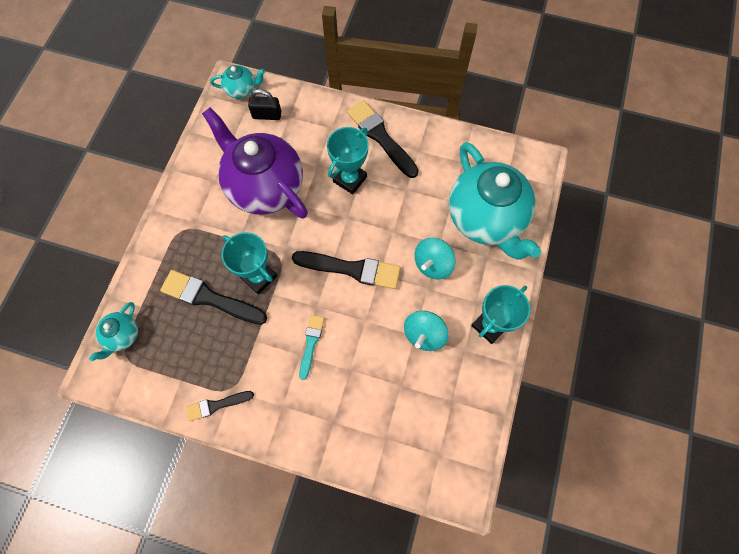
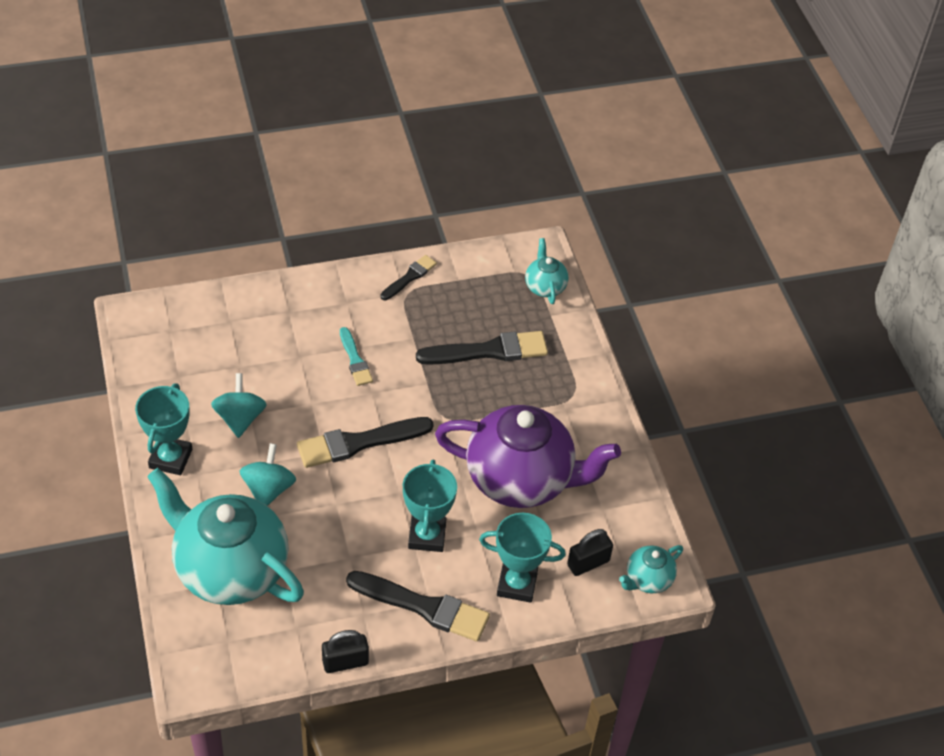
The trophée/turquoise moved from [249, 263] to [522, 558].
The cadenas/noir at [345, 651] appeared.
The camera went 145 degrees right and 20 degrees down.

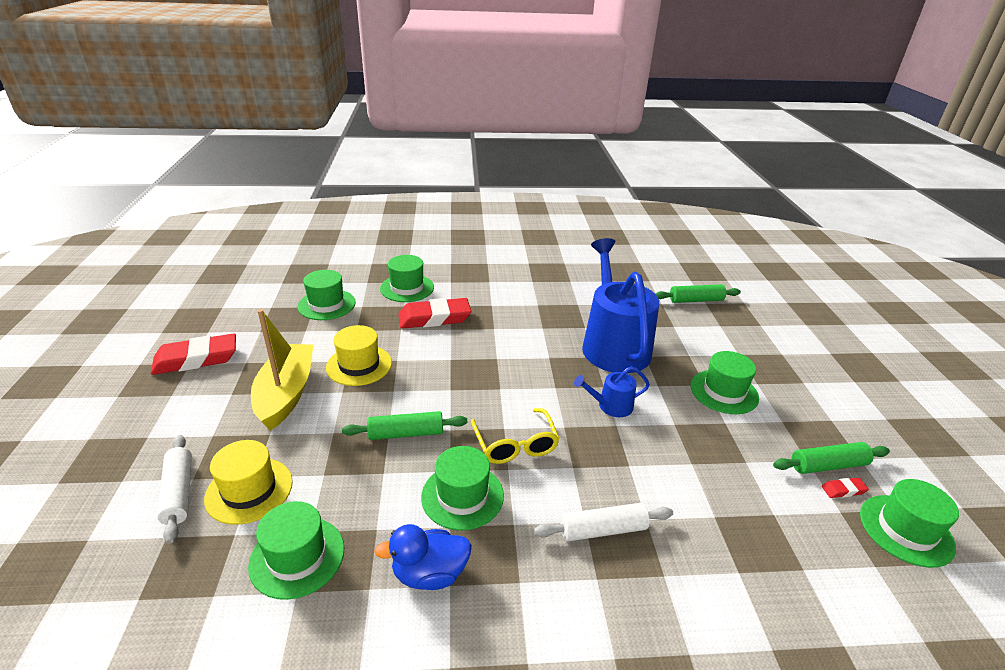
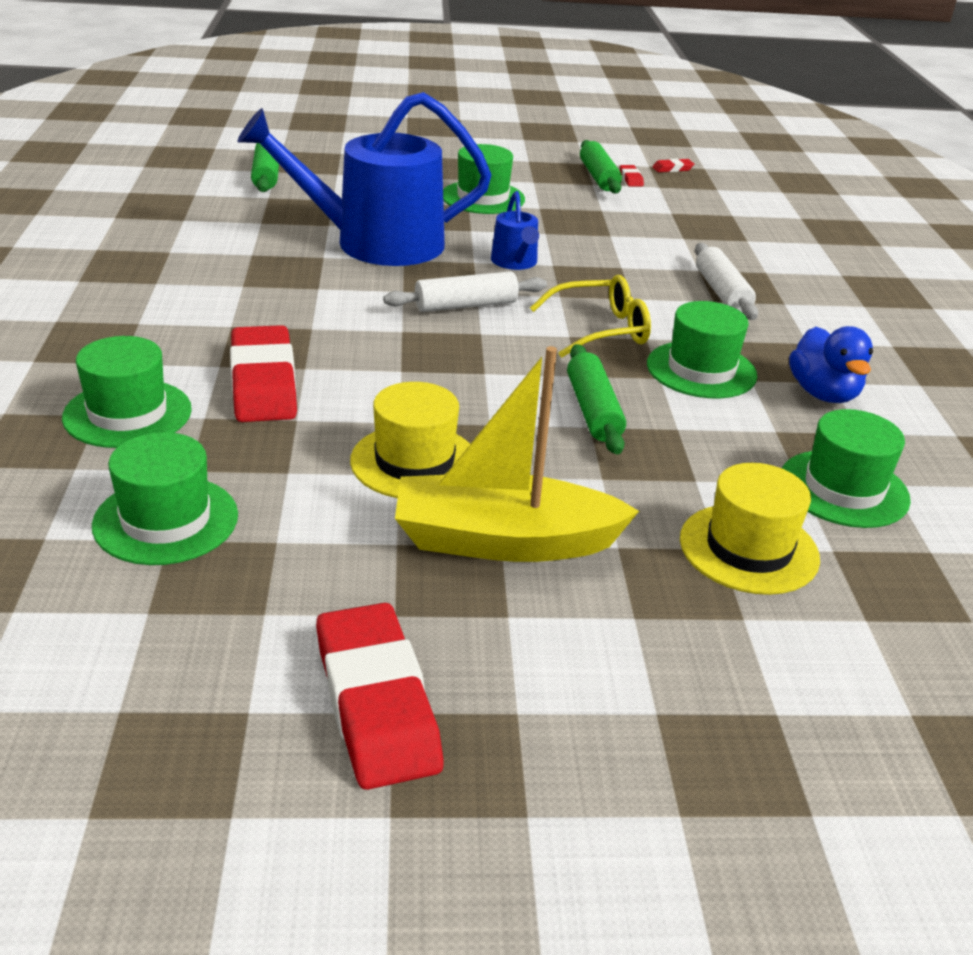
The rouleau à pâtisserie/blanc moved from [174, 489] to [465, 291].
The chapeau/vert at [909, 523] was replaced by the gomme/rouge at [673, 165].
The camera went 90 degrees left and 0 degrees up.

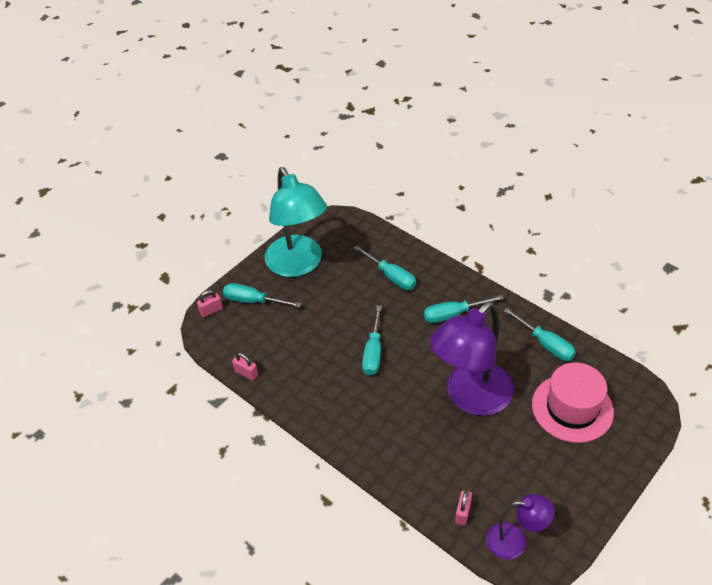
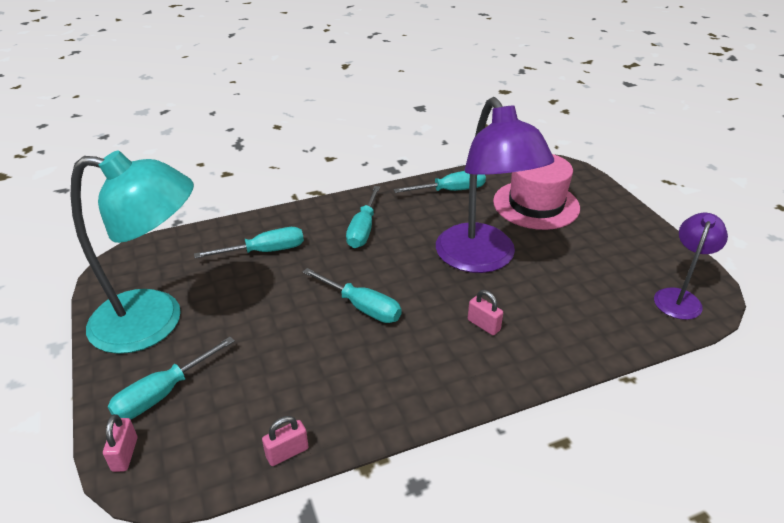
The cadenas/rose moved from [463, 508] to [485, 312].
The camera went 65 degrees left and 10 degrees down.

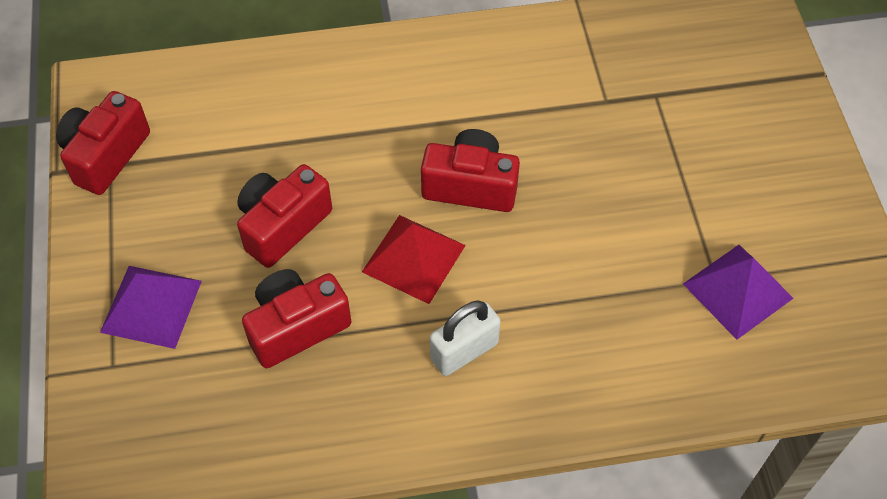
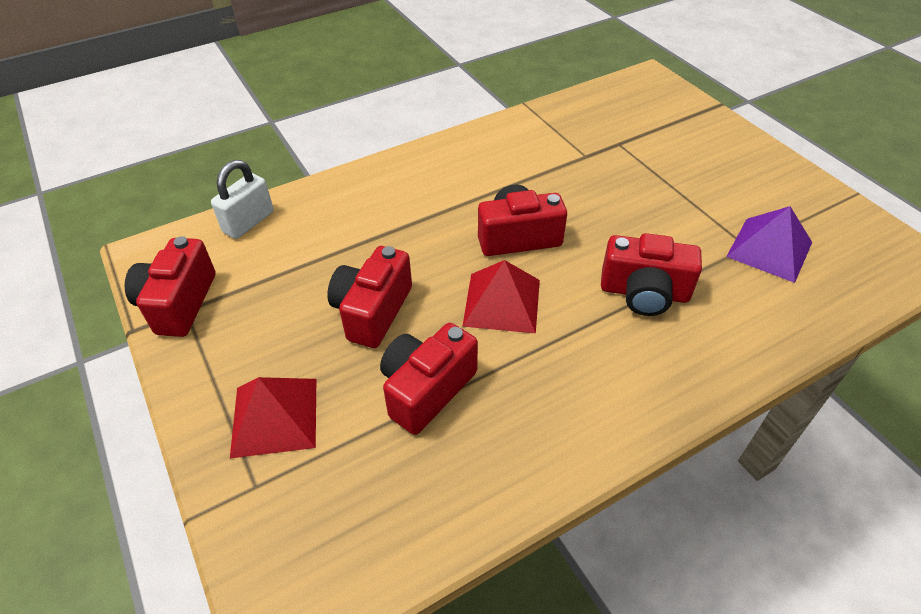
The pyramide/violet at [151, 307] became the pyramide/rouge at [273, 417].
The cadenas/blanc moved from [465, 338] to [242, 199].
The appareil photo/rouge at [651, 274] appeared.
The camera went 20 degrees left and 10 degrees down.

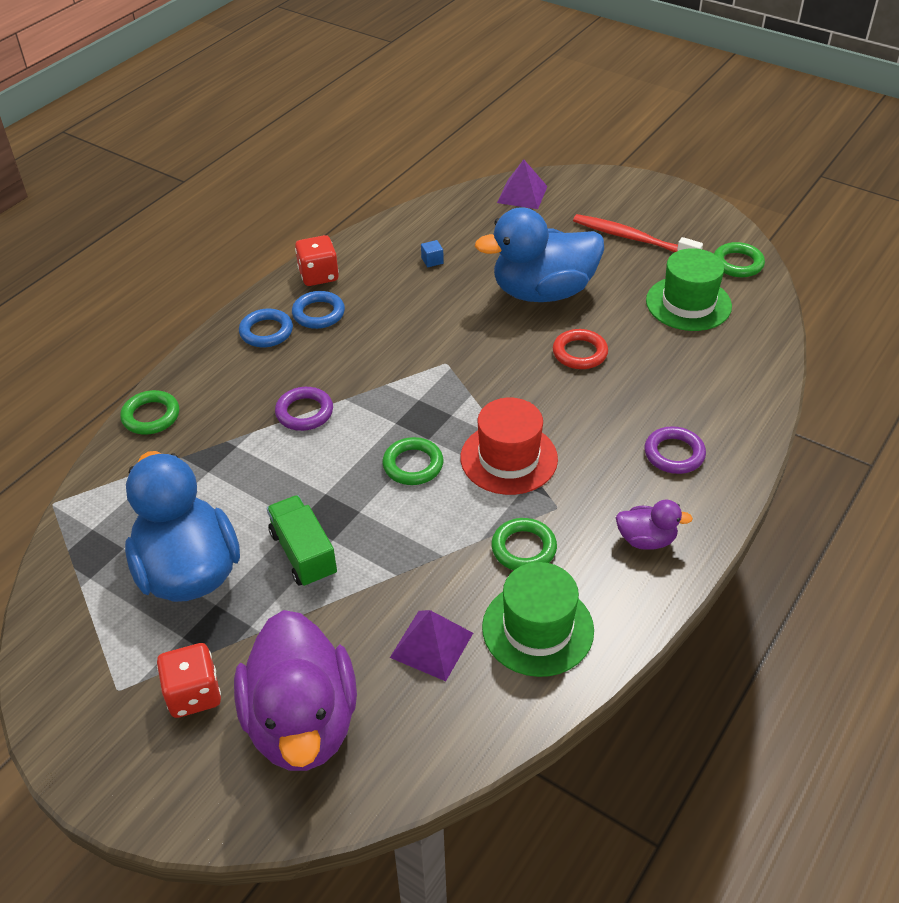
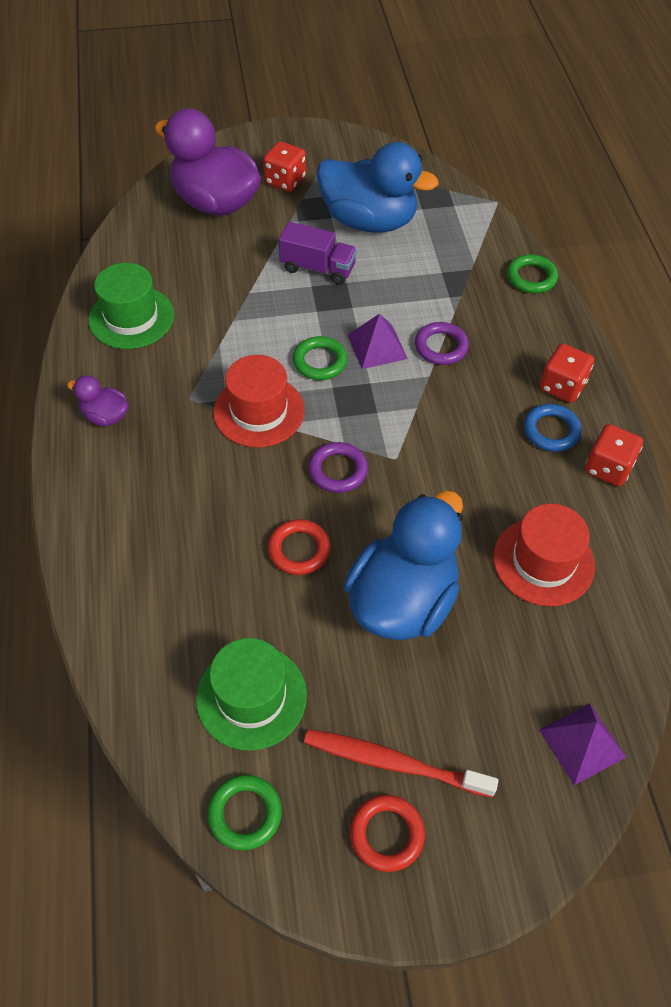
The anneau/bleu at [266, 328] was replaced by the dé/rouge at [567, 373].
The camion/vert at [302, 541] became the camion/violet at [318, 253].
The pyramide/violet moved from [431, 645] to [378, 341].
The cube/bleu at [432, 253] was replaced by the chapeau/rouge at [544, 555].
The anneau/vert at [524, 544] disappeared.
The brosse à dents/rouge at [638, 233] turned 150 degrees counterclockwise.
The canard/violet at [654, 525] turned 60 degrees clockwise.
The anneau/violet moved from [675, 450] to [338, 467].
The anneau/rouge at [387, 833] appeared.
The camera went 135 degrees right and 10 degrees up.

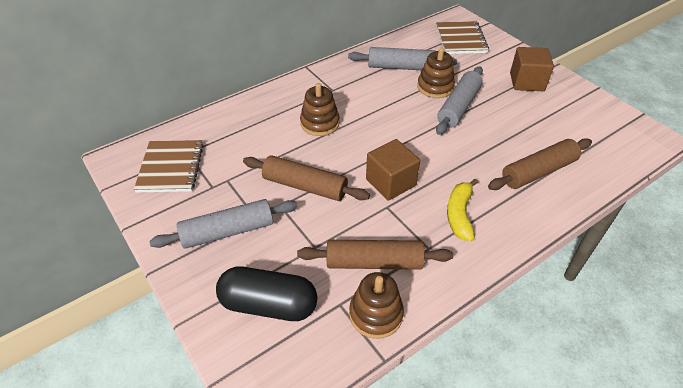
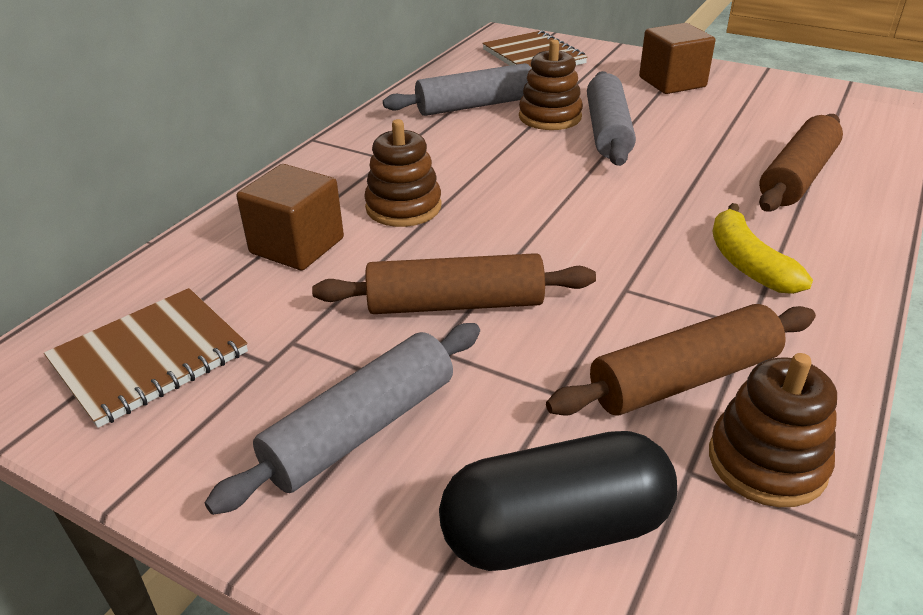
The carnet/marron at [169, 166] turned 75 degrees clockwise.
The cube/marron moved from [393, 170] to [290, 217].
The camera went 25 degrees left and 10 degrees down.

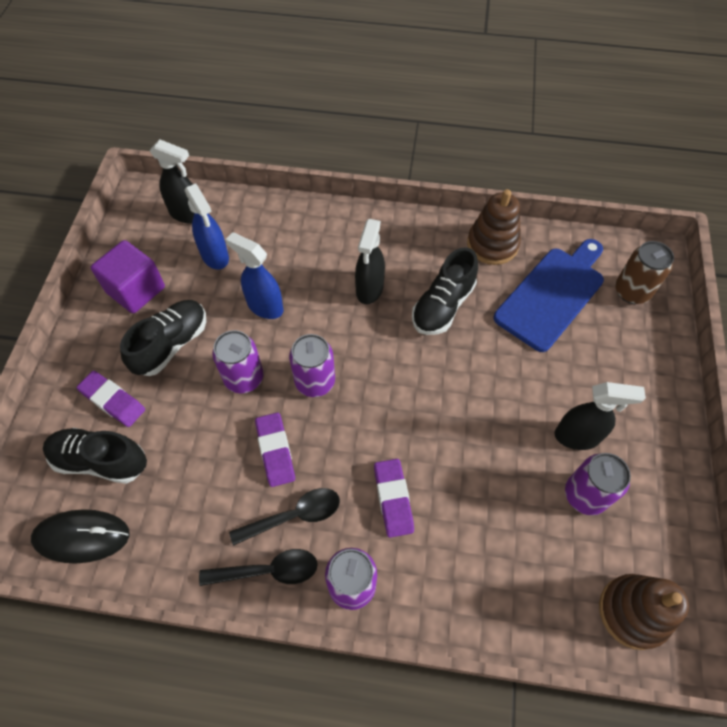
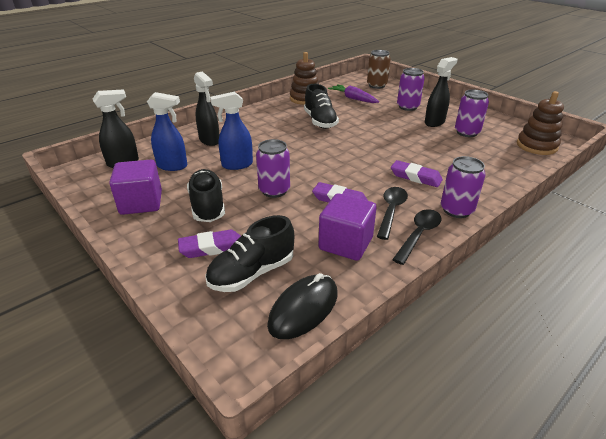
The canette/violet moved from [312, 365] to [411, 89].
The vaporisateur/noir moved from [370, 261] to [206, 108].
The planche à découper/bleu at [549, 295] was replaced by the carotte/violet at [353, 93].
The cube/violet at [348, 227] appeared.
The camera went 50 degrees left and 25 degrees down.

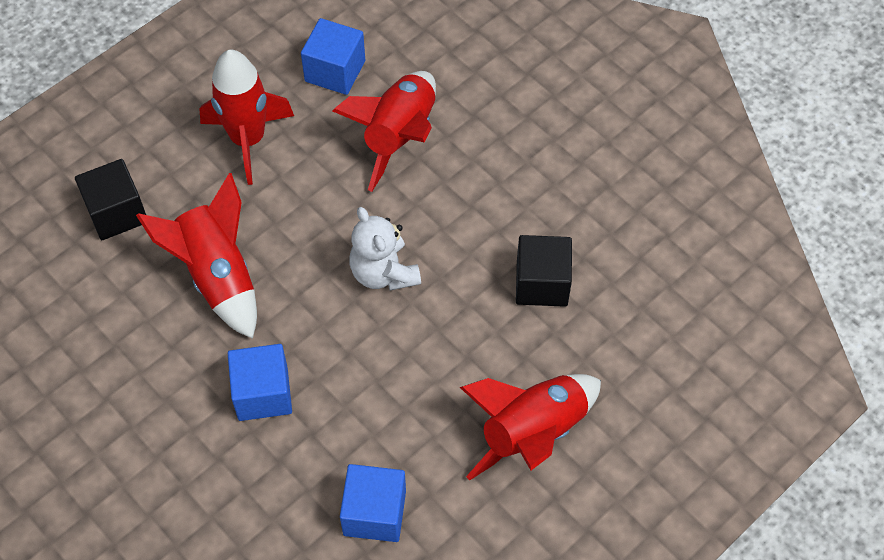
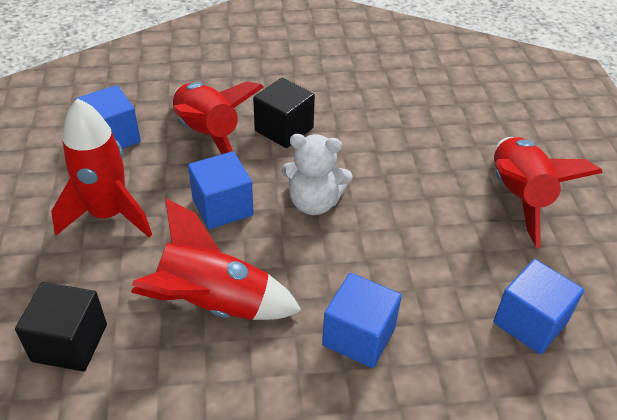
The cube/noir moved from [544, 271] to [284, 113].
The cube/bleu at [221, 190] appeared.
The camera went 55 degrees left and 15 degrees down.

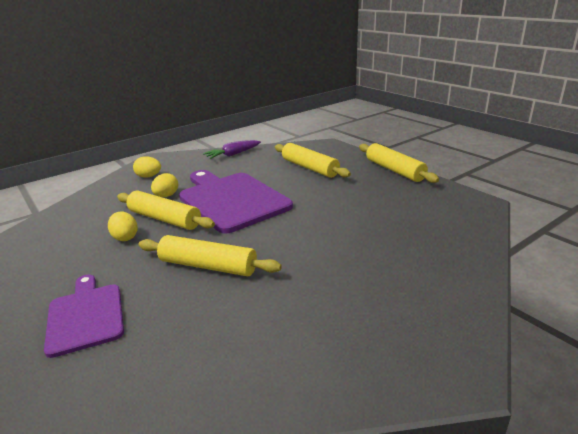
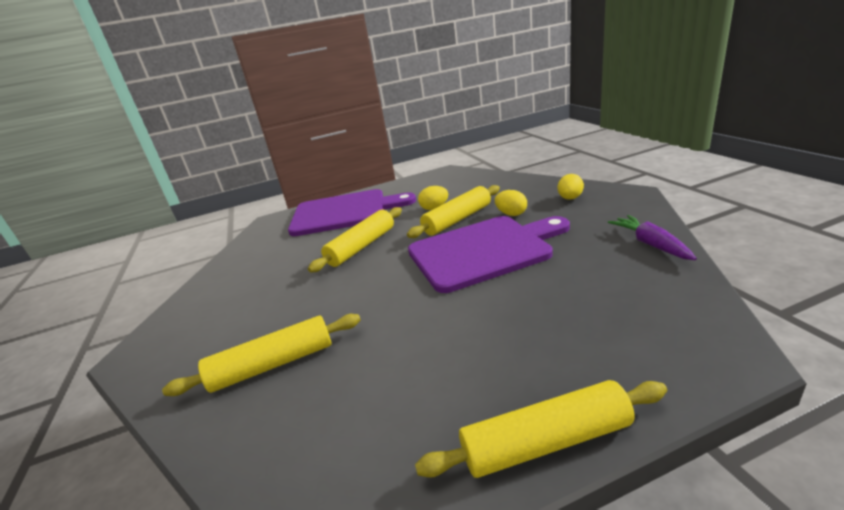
The planche à découper/violet at [84, 316] changed to 1.72 times the size.
The rouleau à pâtisserie/jaune moved from [313, 160] to [261, 355].
The camera went 110 degrees right and 0 degrees up.

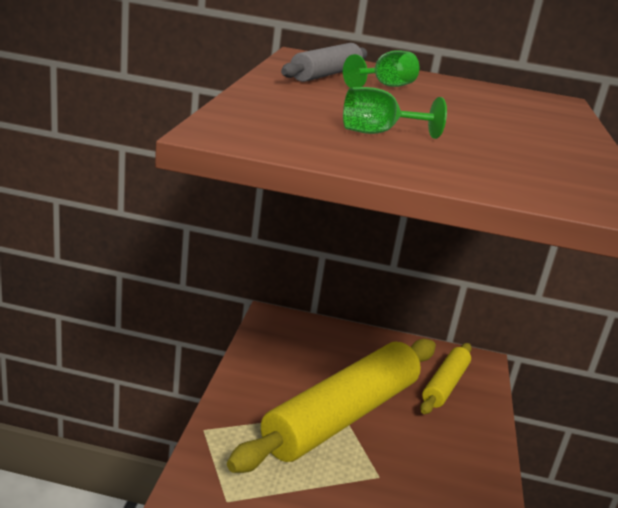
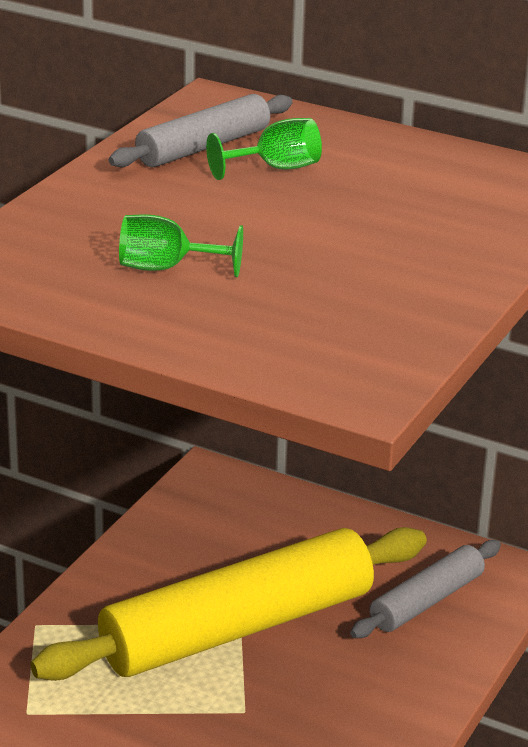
The rouleau à pâtisserie/jaune at [446, 378] became the rouleau à pâtisserie/gris at [425, 589].
The camera went 20 degrees right and 5 degrees up.

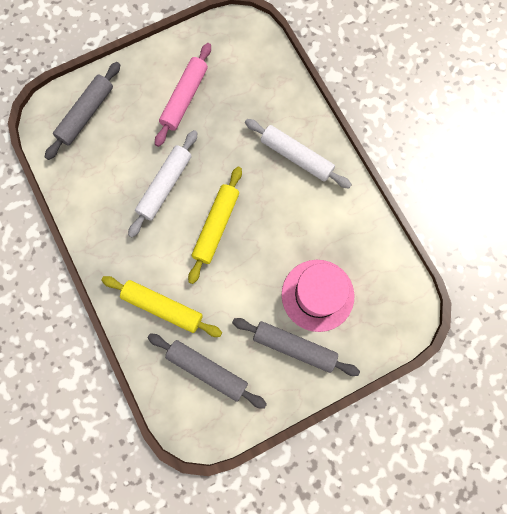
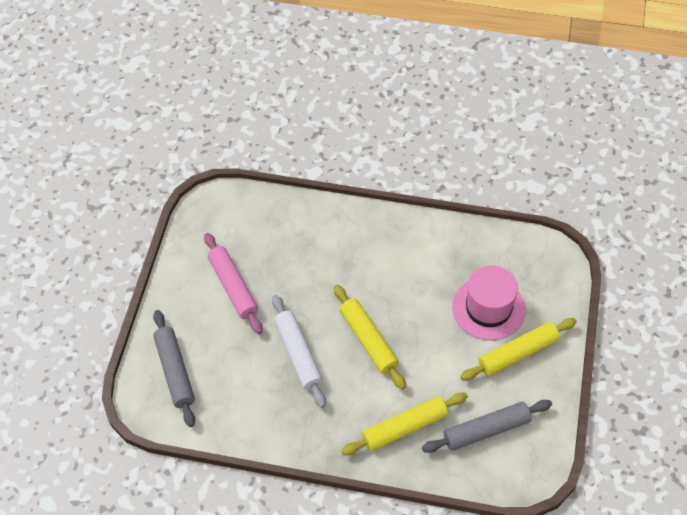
The rouleau à pâtisserie/gris at [296, 347] became the rouleau à pâtisserie/jaune at [518, 349].
The rouleau à pâtisserie/blanc at [298, 154] disappeared.
The camera went 50 degrees left and 20 degrees down.

